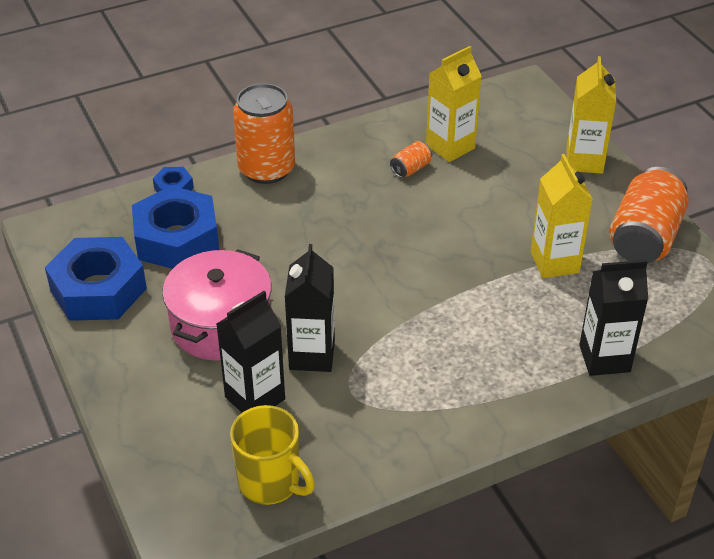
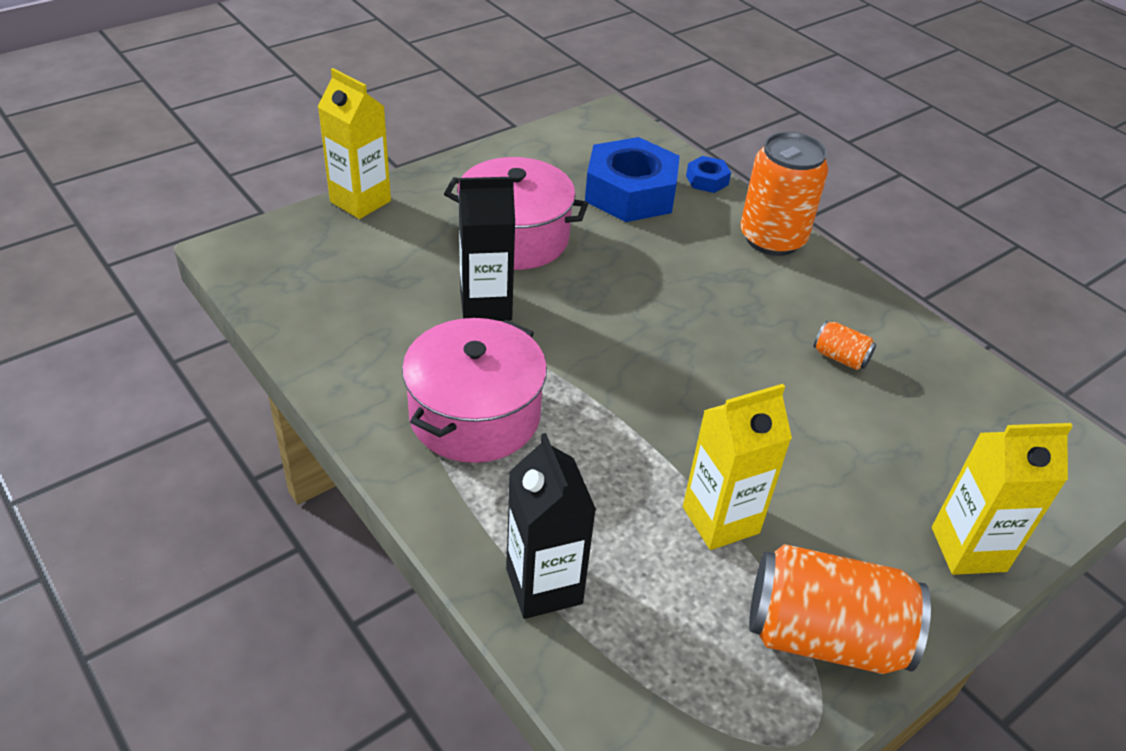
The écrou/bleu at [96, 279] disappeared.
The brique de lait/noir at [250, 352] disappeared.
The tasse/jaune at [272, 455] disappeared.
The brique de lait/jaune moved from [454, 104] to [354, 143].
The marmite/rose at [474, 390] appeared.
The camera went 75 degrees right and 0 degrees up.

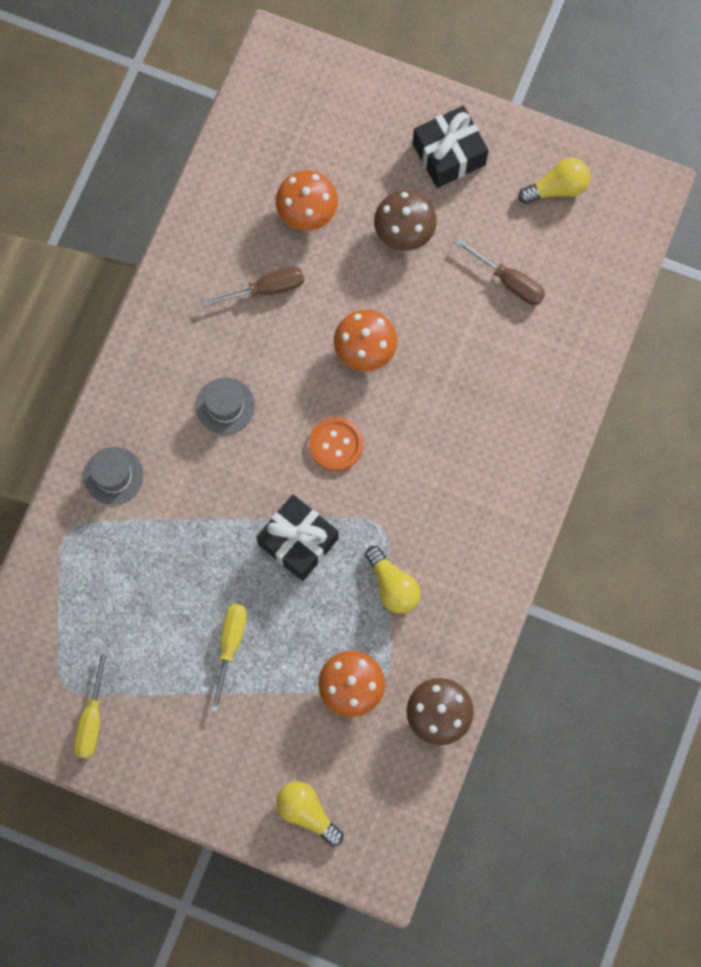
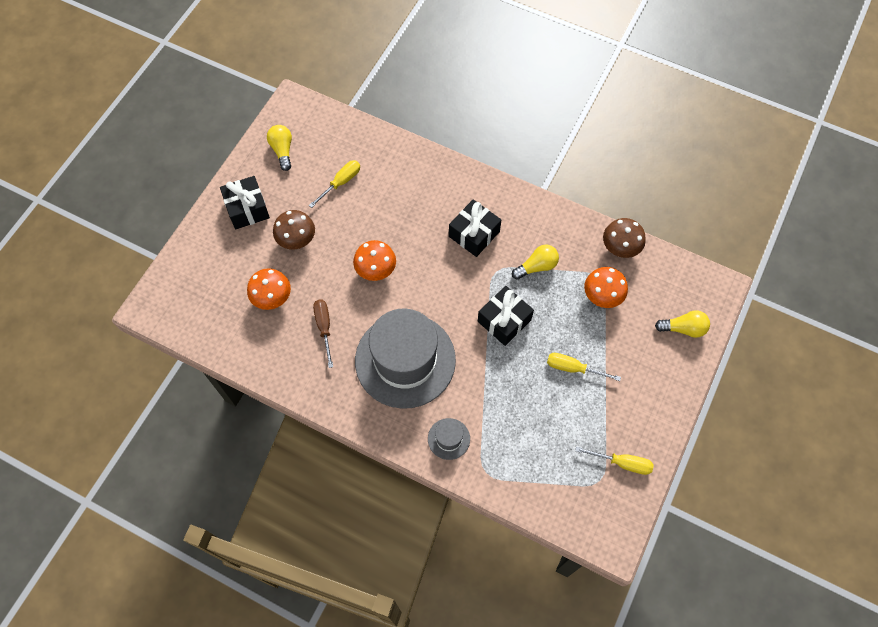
The chapeau/gris at [225, 405] changed to 2.46 times the size.
The ampoule/jaune at [309, 814] turned 135 degrees counterclockwise.
The bouton/orange at [336, 444] disappeared.
The tournevis/marron at [500, 271] became the tournevis/jaune at [334, 184].
The cadeau/noir at [475, 228] appeared.
The camera went 85 degrees left and 10 degrees down.

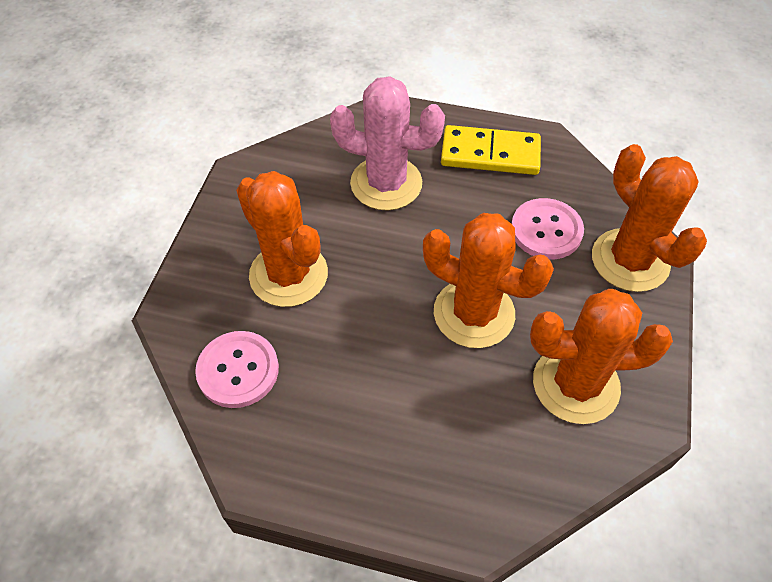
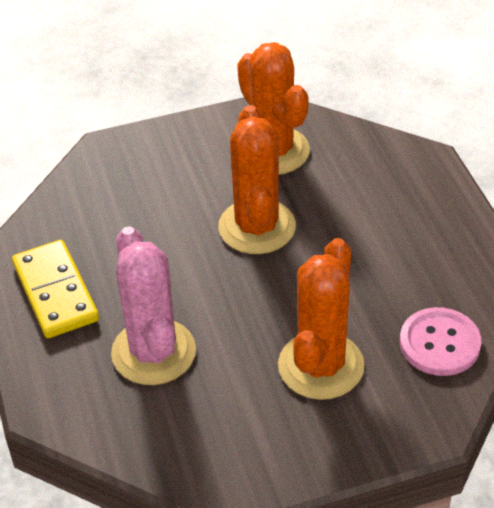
The bouton/rose at [547, 228] disappeared.
The cactus/orange at [649, 218] disappeared.
The camera went 120 degrees left and 10 degrees down.

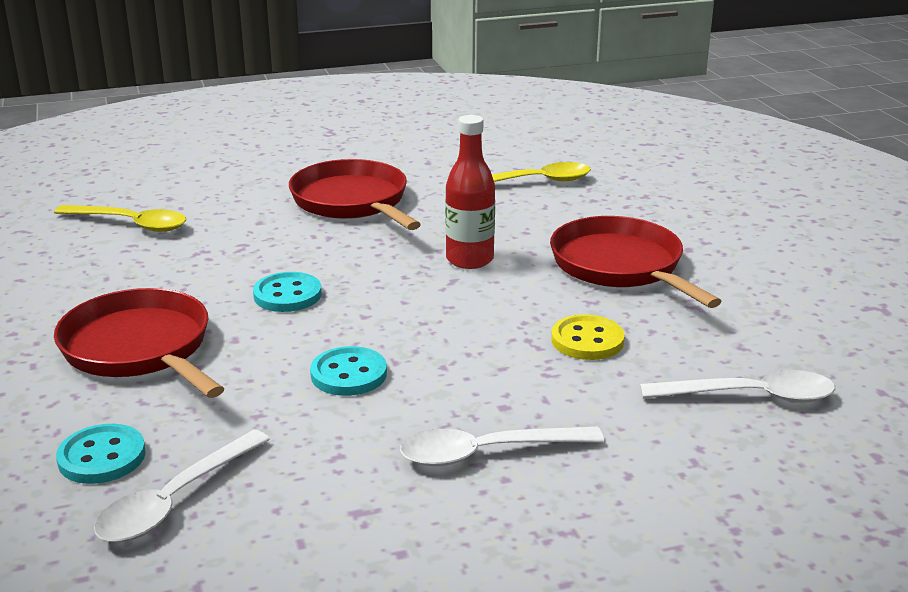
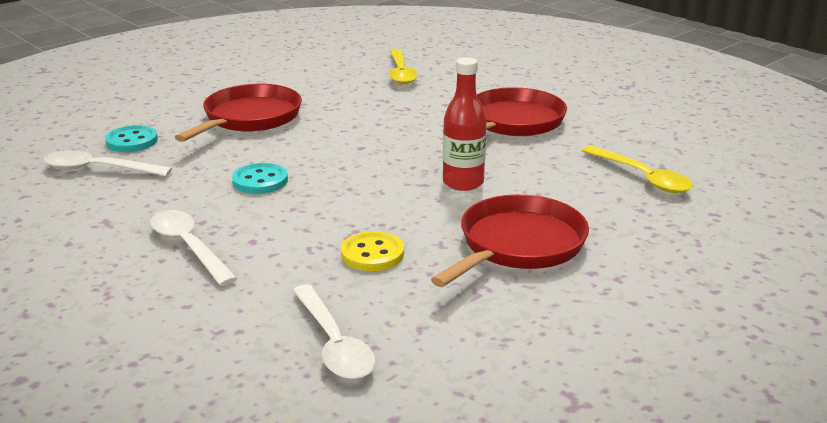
The bouton/turquoise at [287, 292] disappeared.
The camera went 65 degrees right and 0 degrees up.

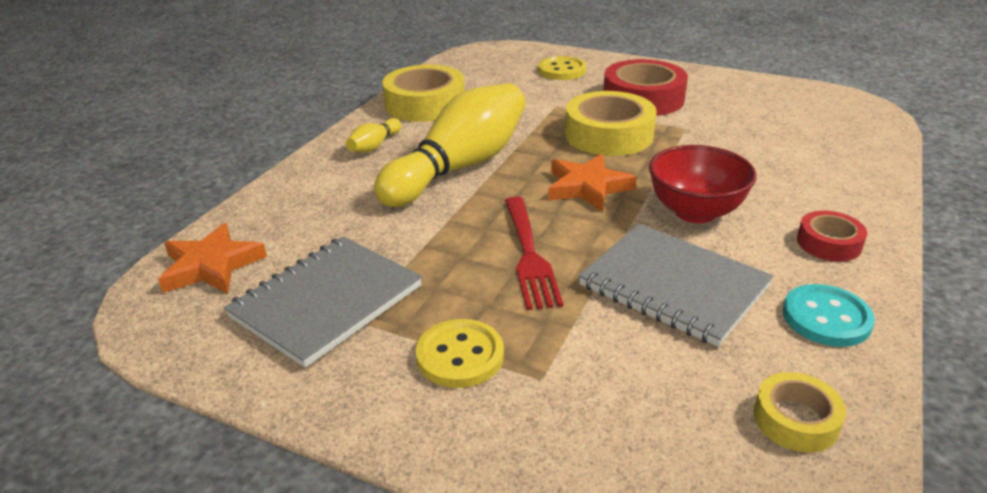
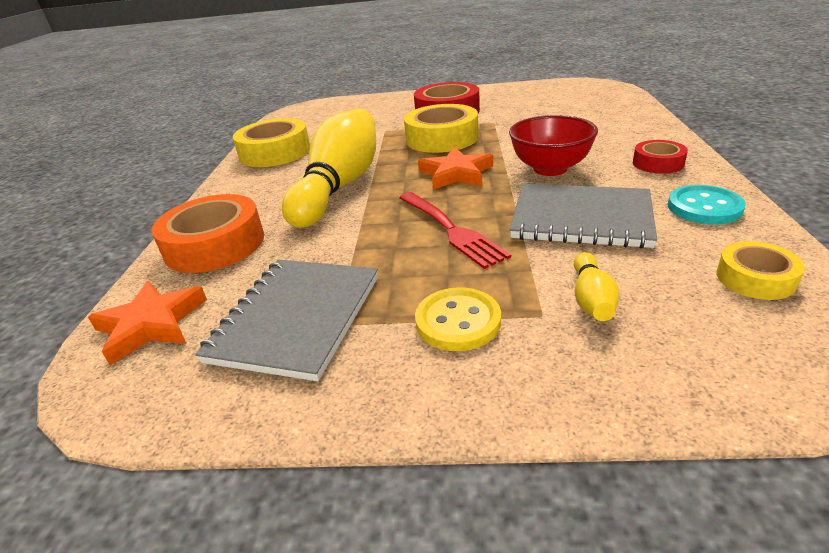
The quille/jaune moved from [373, 135] to [597, 286].
The bouton/jaune at [562, 68] disappeared.
The ruban adhésif/orange at [207, 233] appeared.
The camera went 20 degrees left and 0 degrees up.

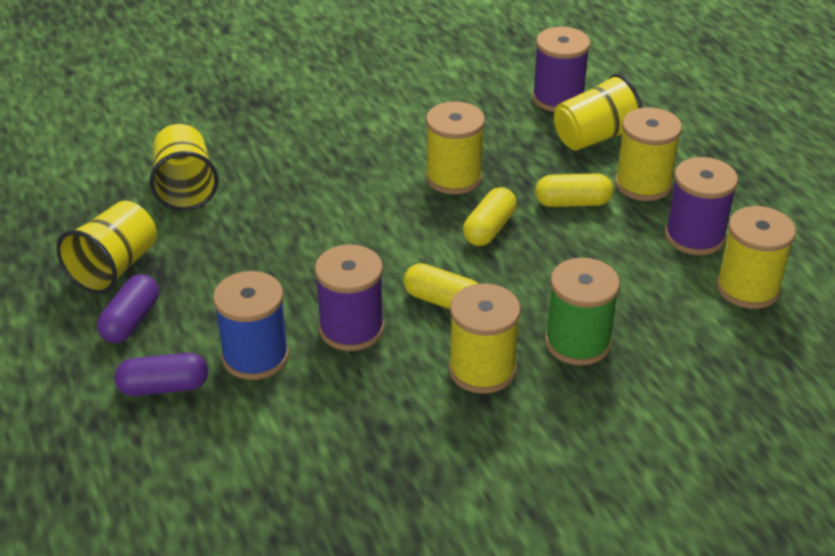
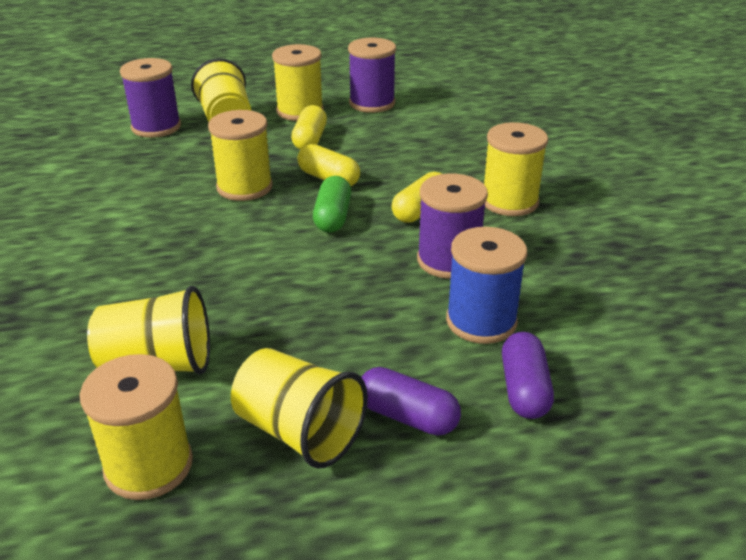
The bobine/vert at [582, 311] disappeared.
The bobine/jaune moved from [756, 257] to [136, 427].
The gélule/vert at [332, 204] appeared.
The camera went 80 degrees left and 5 degrees down.

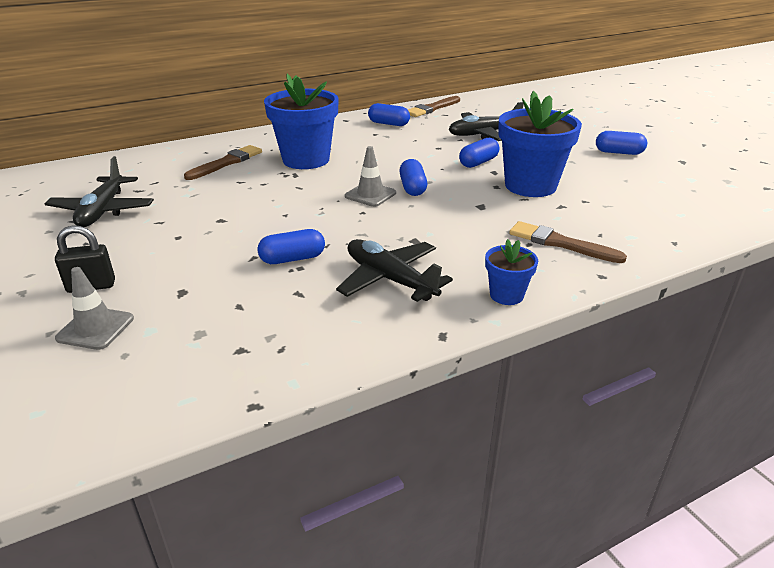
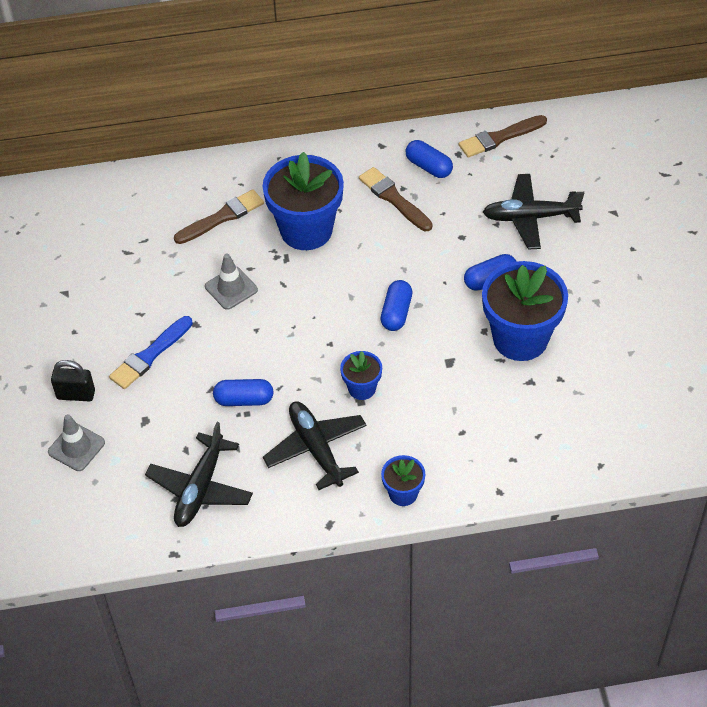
The avion/noir moved from [99, 191] to [199, 474].
The cône de chantier/gris moved from [370, 176] to [231, 282].
The pinceau/marron moved from [568, 242] to [396, 199].
The gélule/bleu at [621, 143] disappeared.
The pinceau/bleu at [151, 352] appeared.
The pot de fleurs/bleu at [361, 375] appeared.
The camera went 20 degrees right and 20 degrees up.

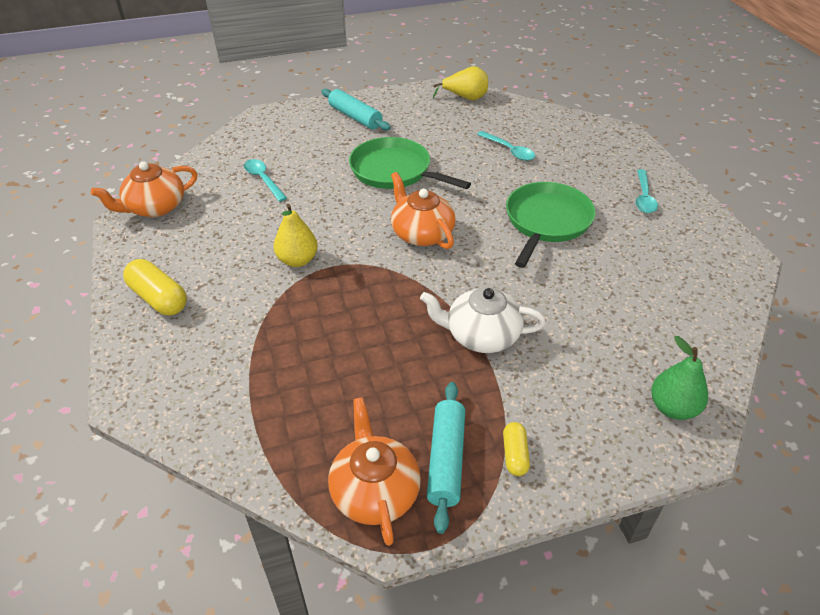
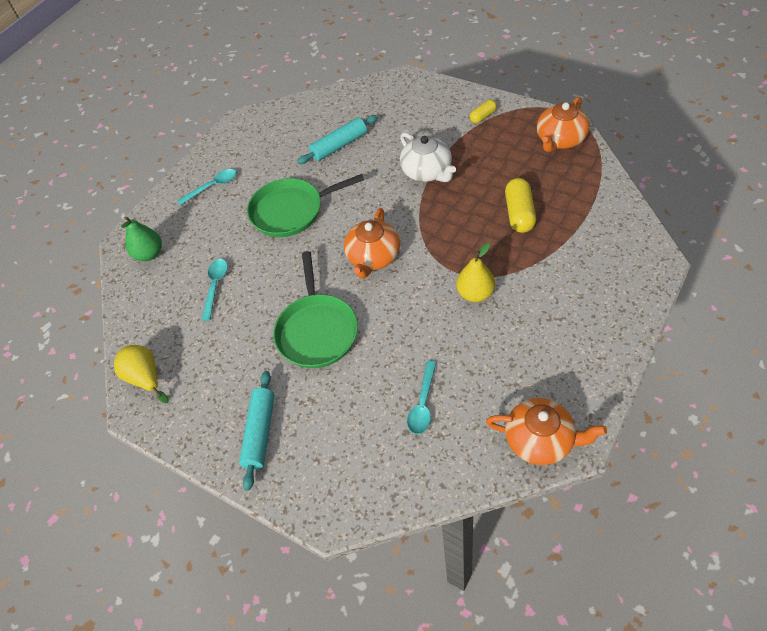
The gélule/jaune moved from [155, 287] to [520, 205].
The rouleau à pâtisserie/turquoise moved from [446, 458] to [337, 139].
The poire/vert moved from [679, 378] to [141, 238].
The camera went 125 degrees left and 10 degrees up.

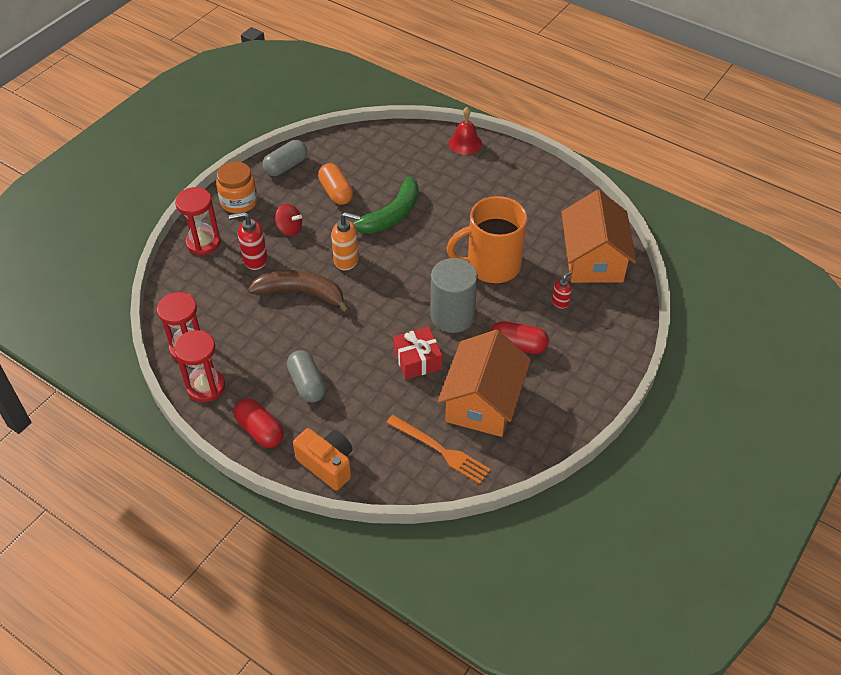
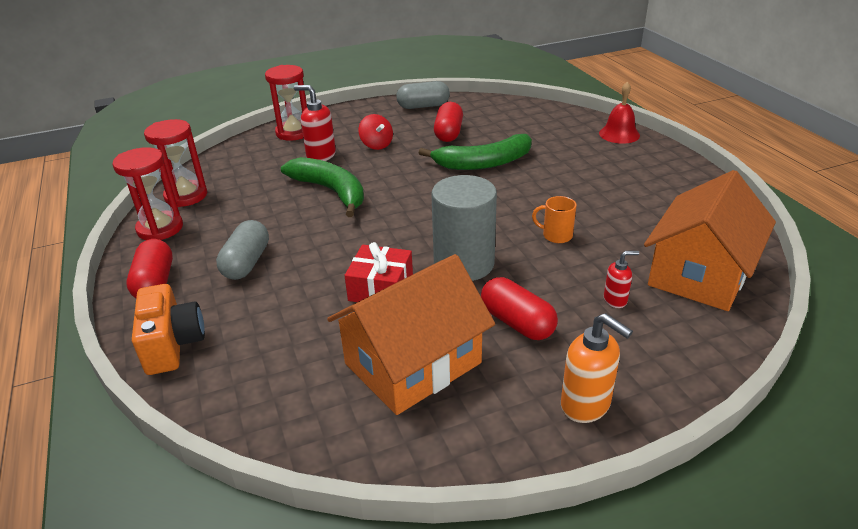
The bocal/orange at [237, 187] disappeared.
The banane/marron at [299, 292] became the banane/vert at [322, 187].
The gélule/orange at [335, 184] became the gélule/rouge at [448, 122].
The distributeur de savon/orange moved from [346, 241] to [597, 368].
The fourchette/orange at [438, 449] disappeared.
The tasse/orange at [486, 239] changed to 0.40 times the size.
The camera went 35 degrees right and 15 degrees down.

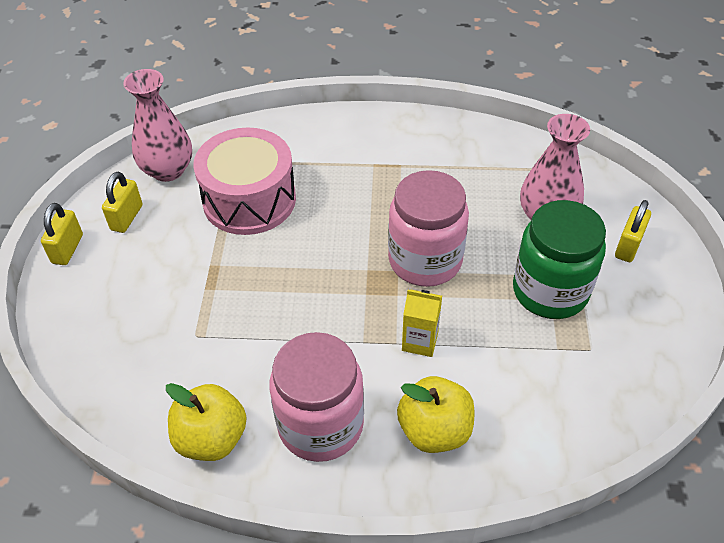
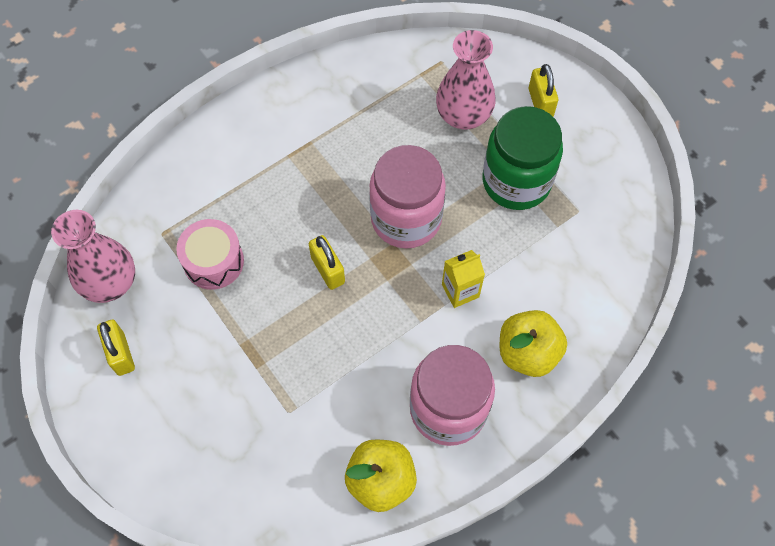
The cadenas/jaune moved from [62, 234] to [327, 262].
The tambour/rose at [244, 181] changed to 0.62 times the size.
The camera went 40 degrees left and 15 degrees up.

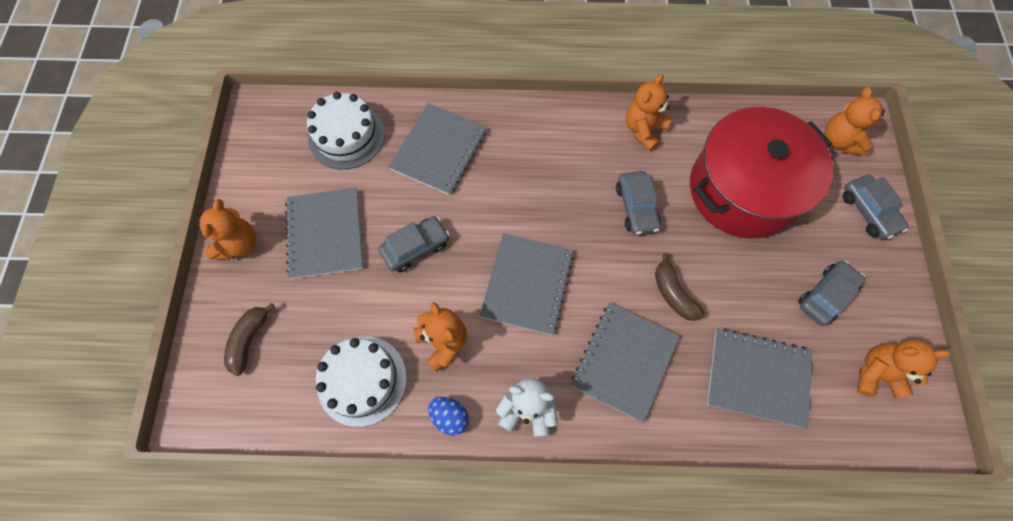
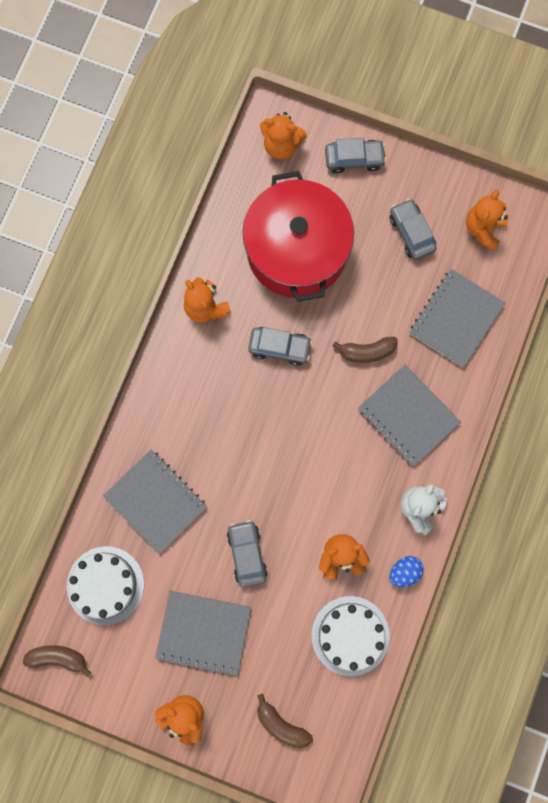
The carnet/gris at [527, 284] disappeared.
The banane/marron at [57, 661] appeared.
The camera went 70 degrees left and 10 degrees up.

